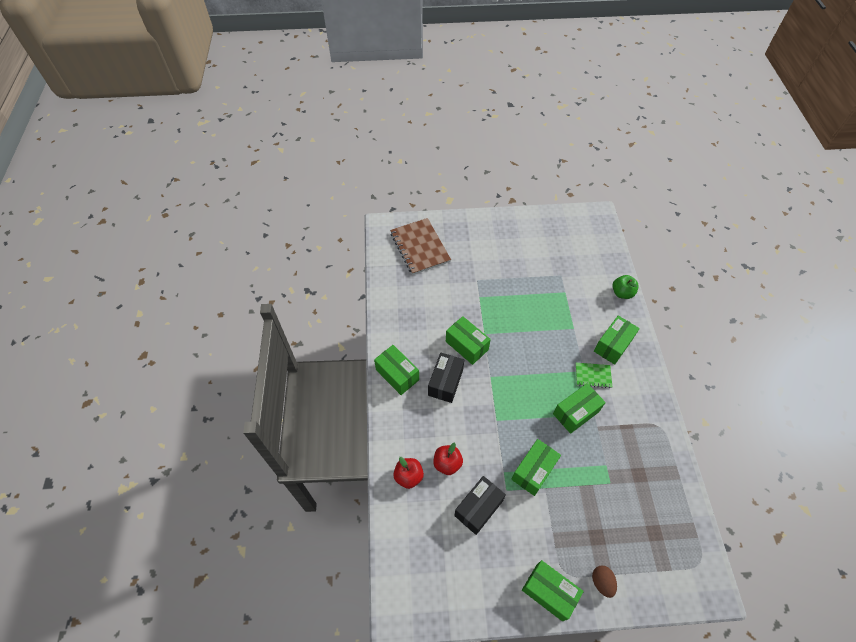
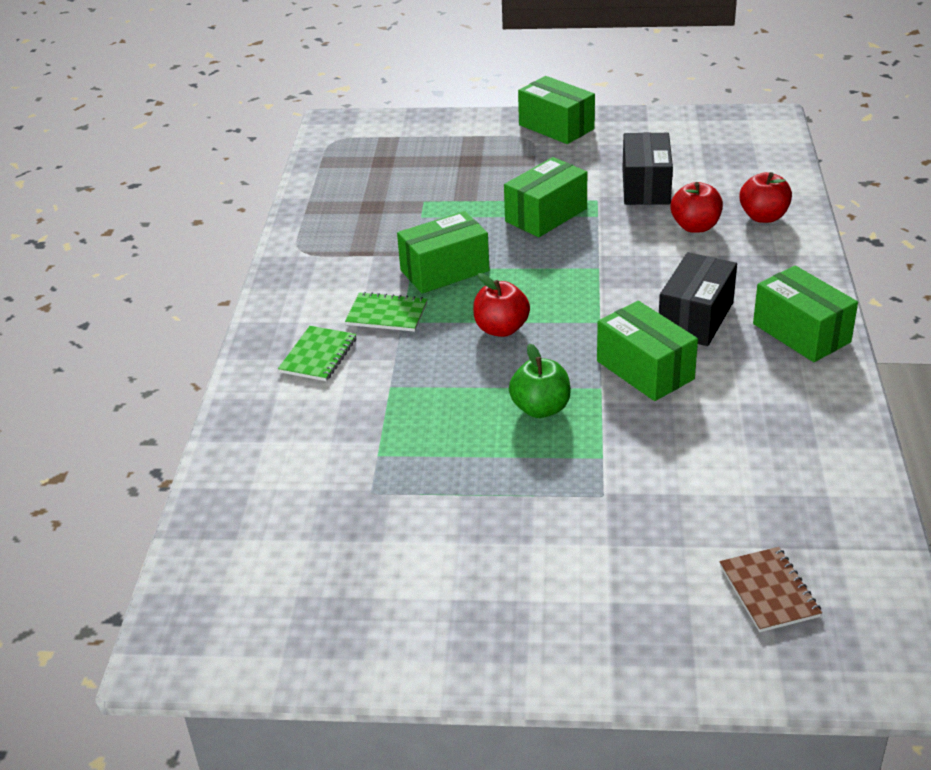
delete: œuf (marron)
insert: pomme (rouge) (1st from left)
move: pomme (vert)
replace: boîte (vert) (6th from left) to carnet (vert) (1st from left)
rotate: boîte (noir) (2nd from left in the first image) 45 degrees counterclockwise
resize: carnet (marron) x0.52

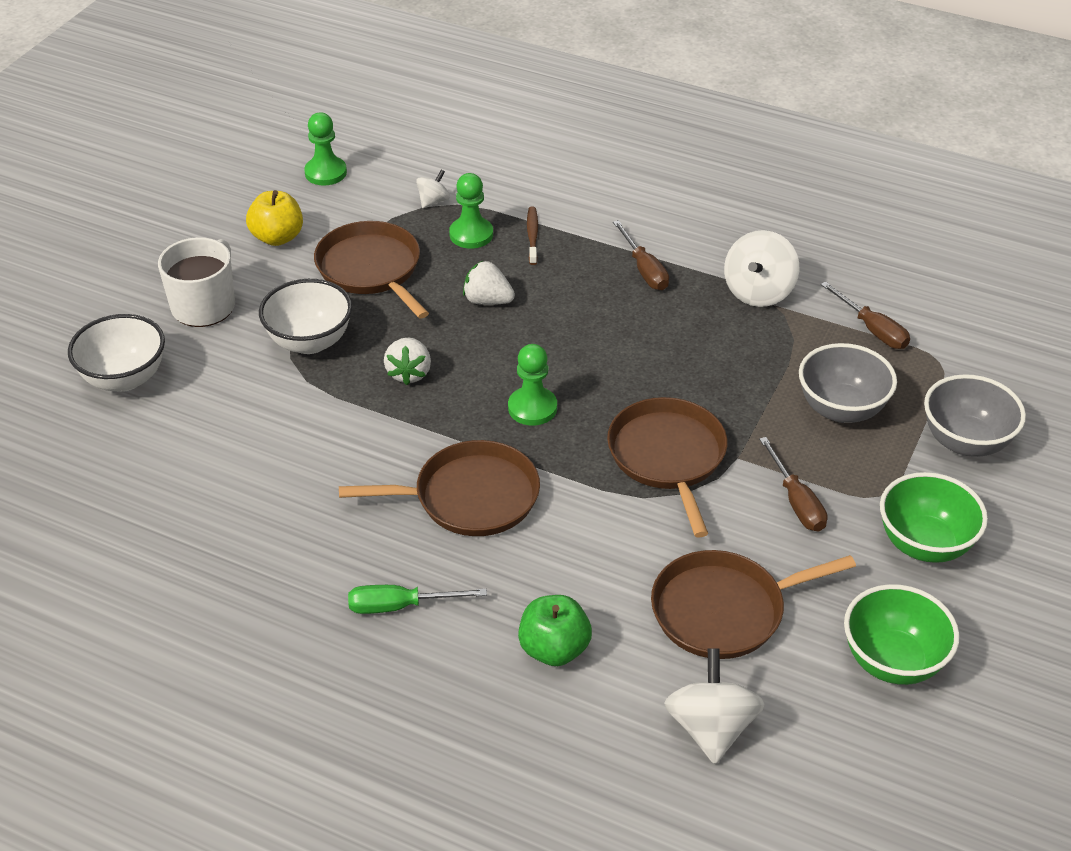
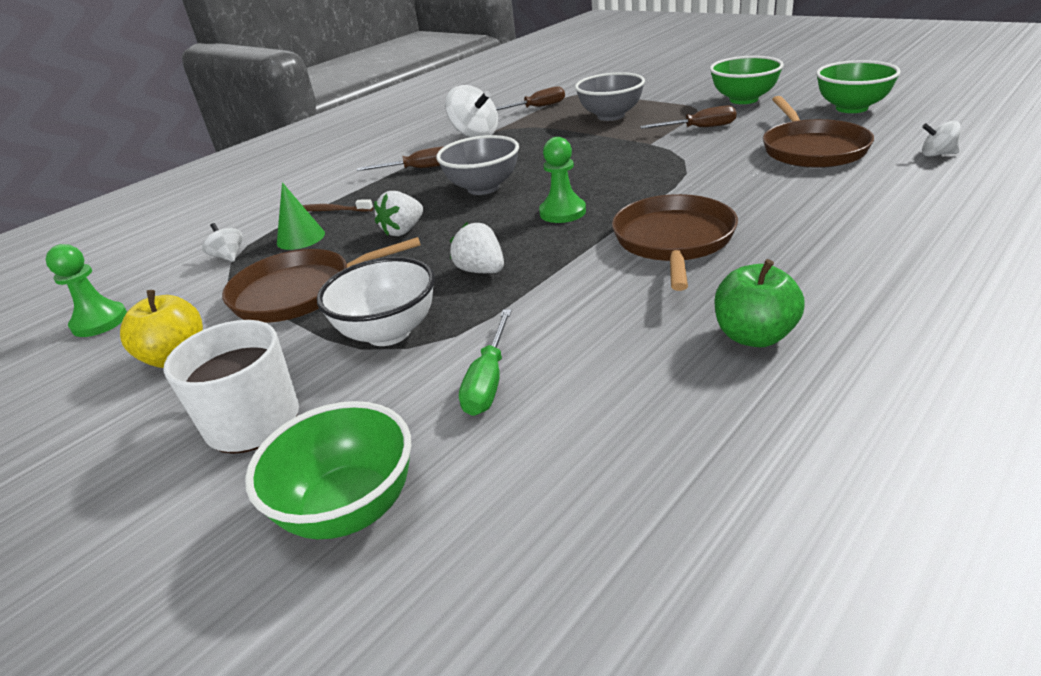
delete: poêle (marron) (3rd from left)
move: bol (gris) (2nd from left in the first image) to bol (gris) (1st from left); tournevis (vert); pomme (vert)
replace: pion (vert) (2nd from left) to cône (vert)
recolor: bol (blanc) (1st from left) to bol (vert) (1st from left)
rotate: fraise (blanc) (1st from left in the first image) 150 degrees counterclockwise
resize: toupie (blanc) (2nd from left in the first image) x0.53

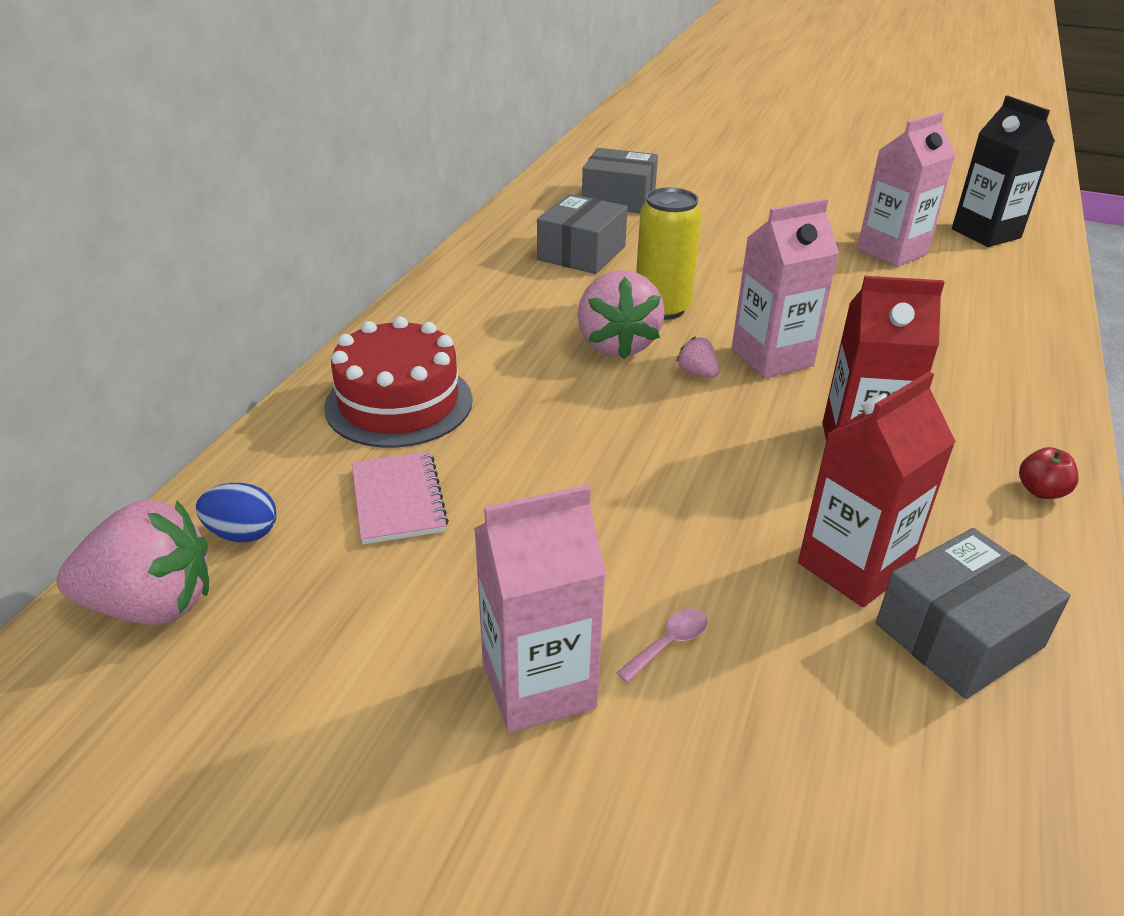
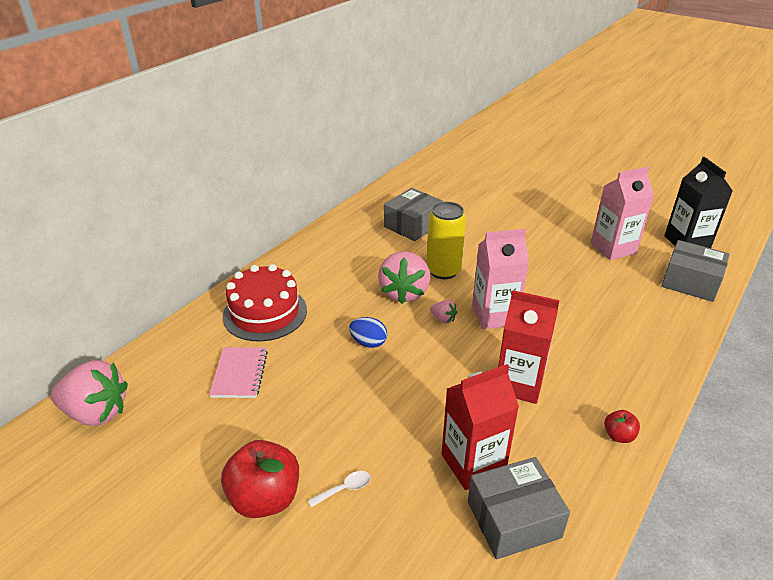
move: œuf (bleu); boîte (gris) (2nd from left in the first image) to boîte (gris) (3rd from left)
replace: brique de lait (rose) (1st from left) to pomme (rouge) (1st from left)
recolor: cuillère (rose) to cuillère (blanc)
rotate: fraise (rose) (3rd from left) 150 degrees clockwise

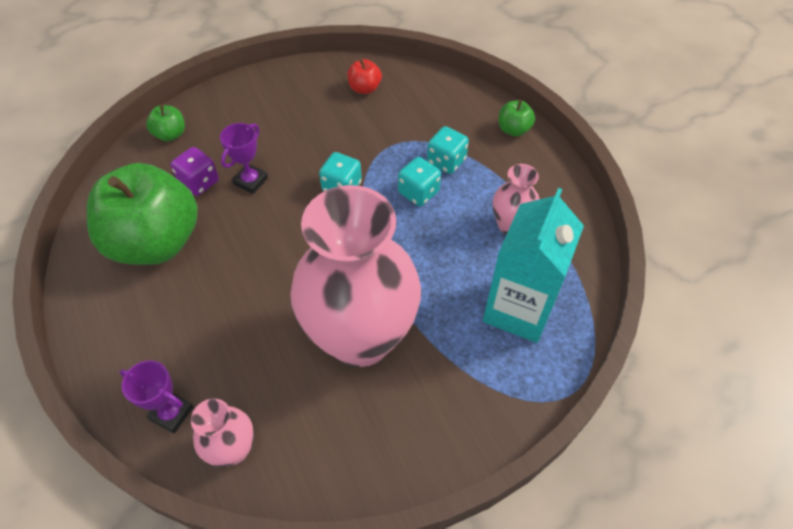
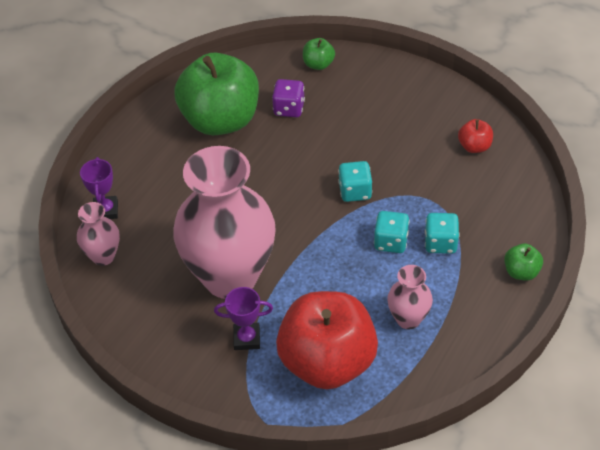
move: trophée (violet) (2nd from left)
replace: brique de lait (turquoise) to pomme (rouge) (1st from left)

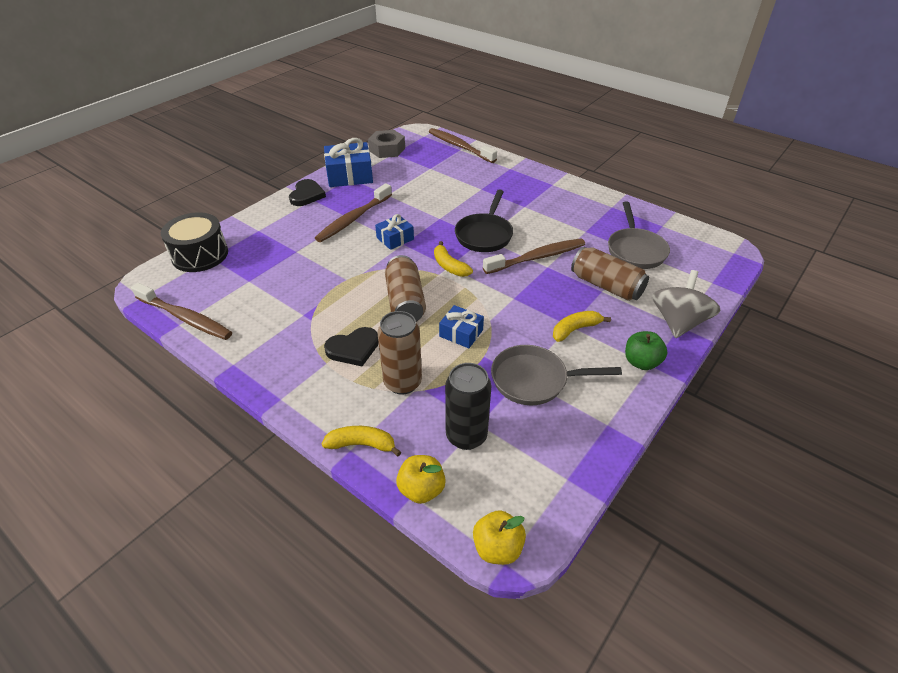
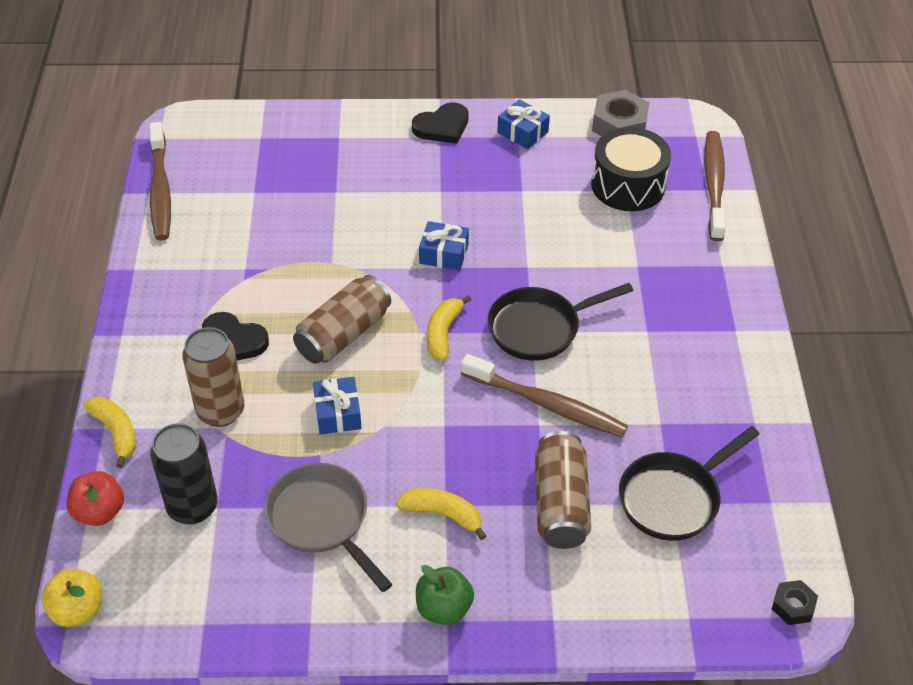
delete: brosse à dents (marron) (2nd from left); toupie (gris)
insert: écrou (noir)
move: tambour (noir)
recolor: pomme (jaune) (1st from left) to pomme (rouge); poêle (gris) (2nd from left) to poêle (noir) (2nd from left)
resize: cadeau (bleu) (1st from left in the first image) x0.58

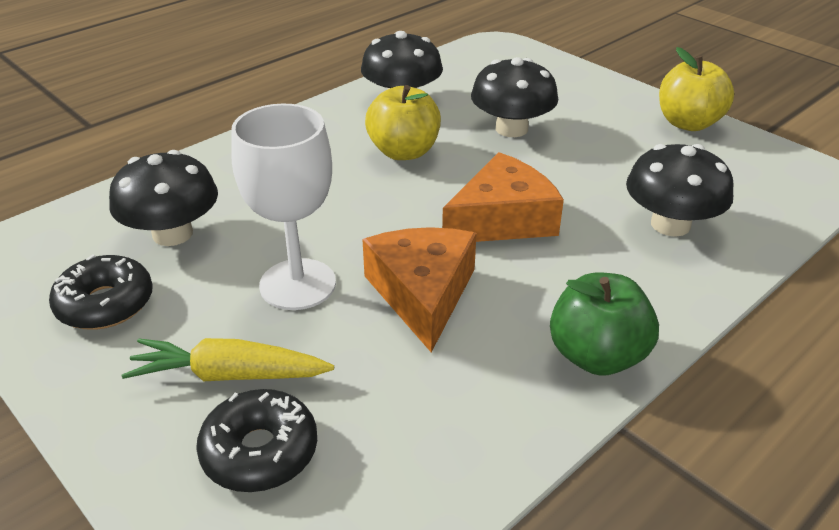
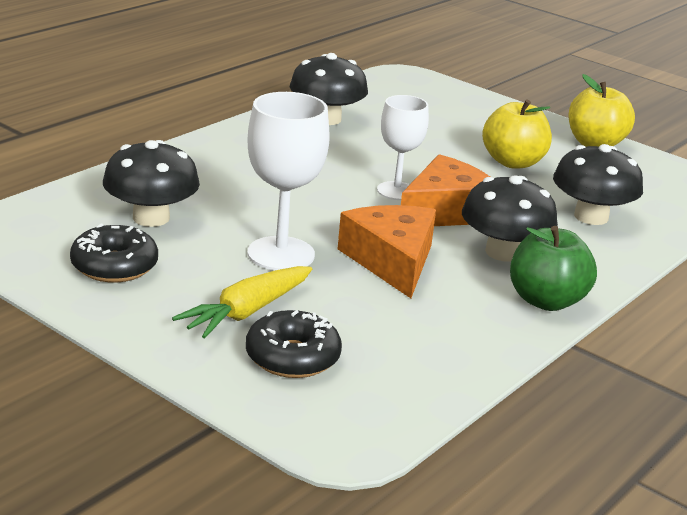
insert: verre à pied (blanc) (2nd from left)
move: champignon (noir) (3rd from left); pomme (jaune) (1st from left)
rotate: carotte (jaune) 45 degrees counterclockwise

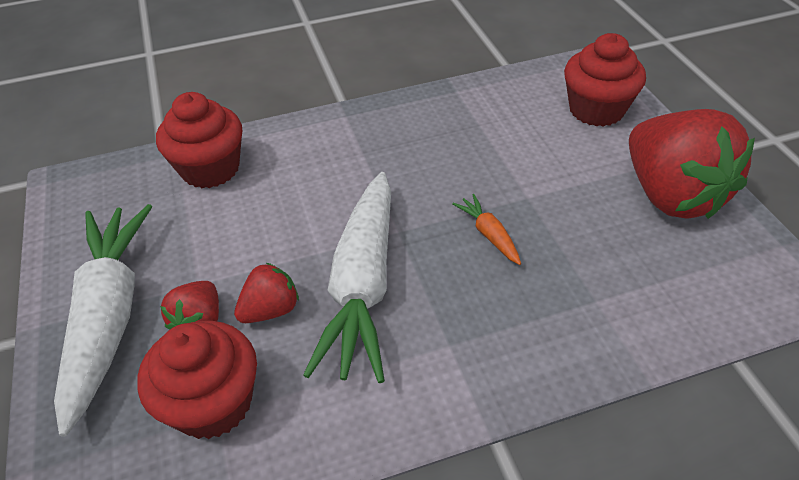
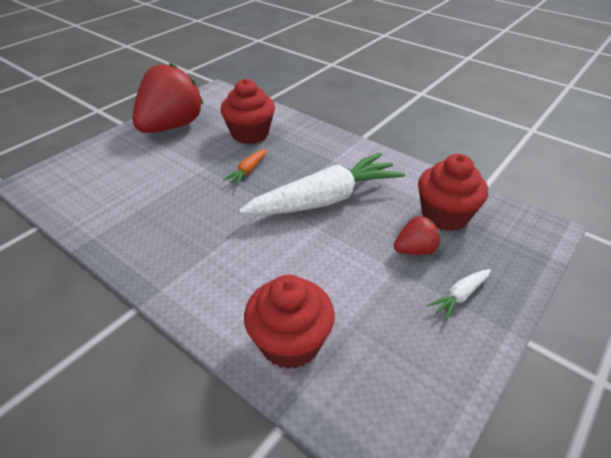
delete: fraise (rouge) (2nd from left)
move: muffin (rouge) (3rd from left in the first image) to muffin (rouge) (1st from left)
resize: carotte (blanc) (1st from left in the first image) x0.41

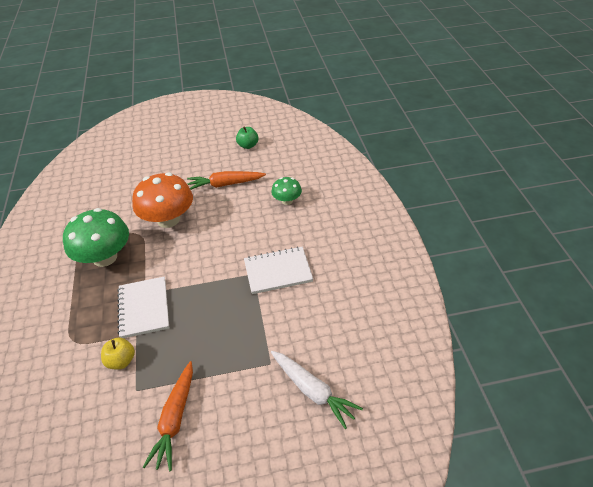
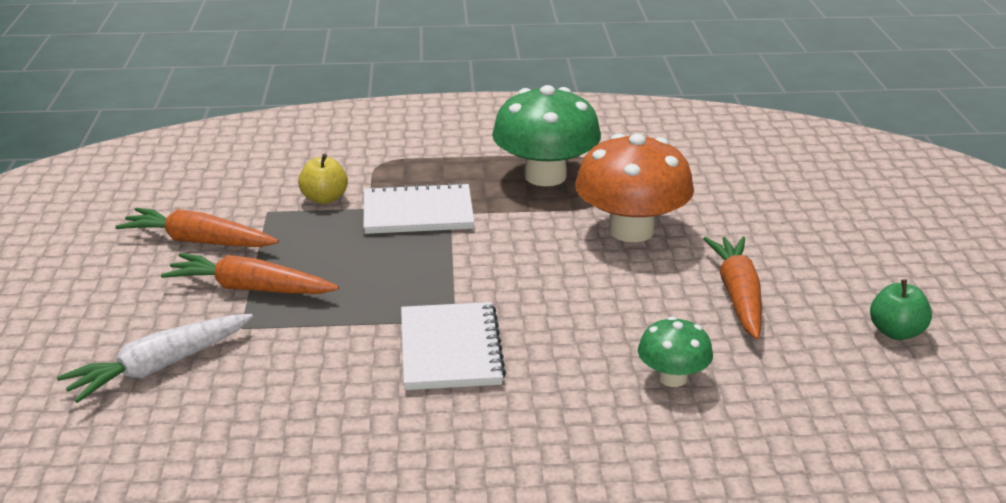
insert: carotte (orange) (2nd from left)

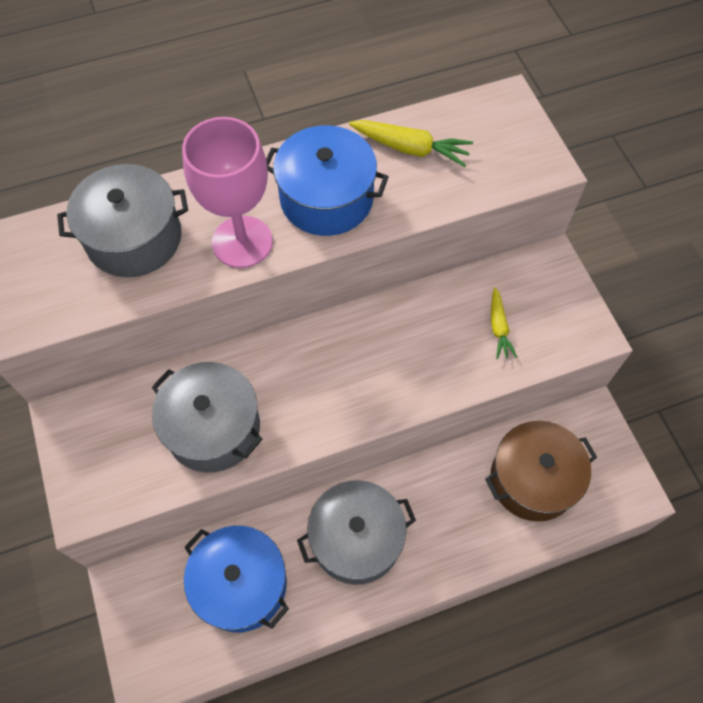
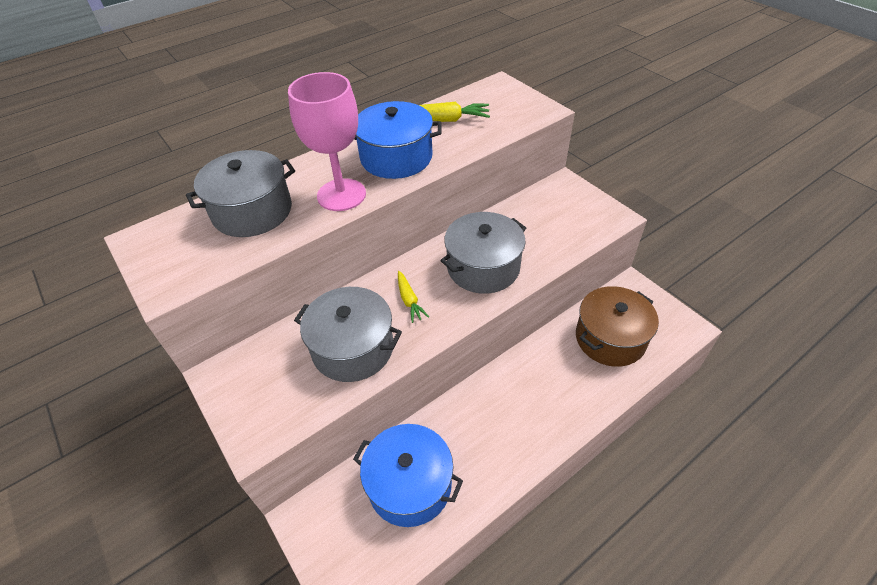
move: carotte (jaune) (2nd from left in the first image) to carotte (jaune) (1st from left); marmite (gris) (3rd from left)

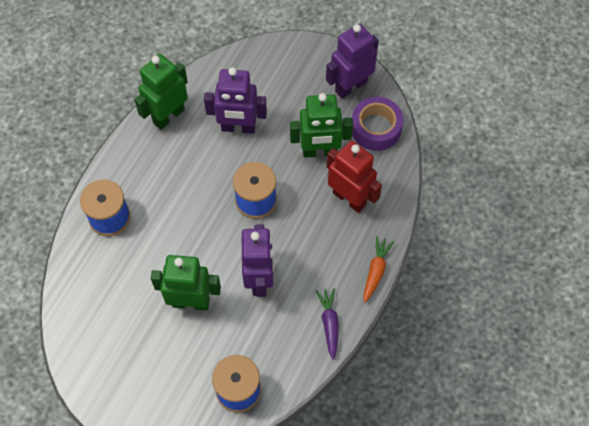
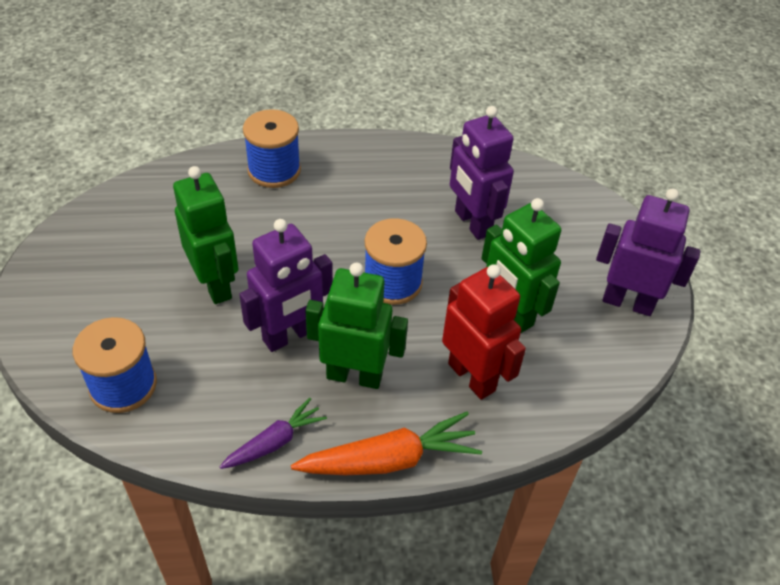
delete: ruban adhésif (violet)
move: robot (vert) (1st from left in the first image) to robot (vert) (2nd from left)
rotate: robot (rouge) 45 degrees counterclockwise
resize: carotte (orange) x1.61

